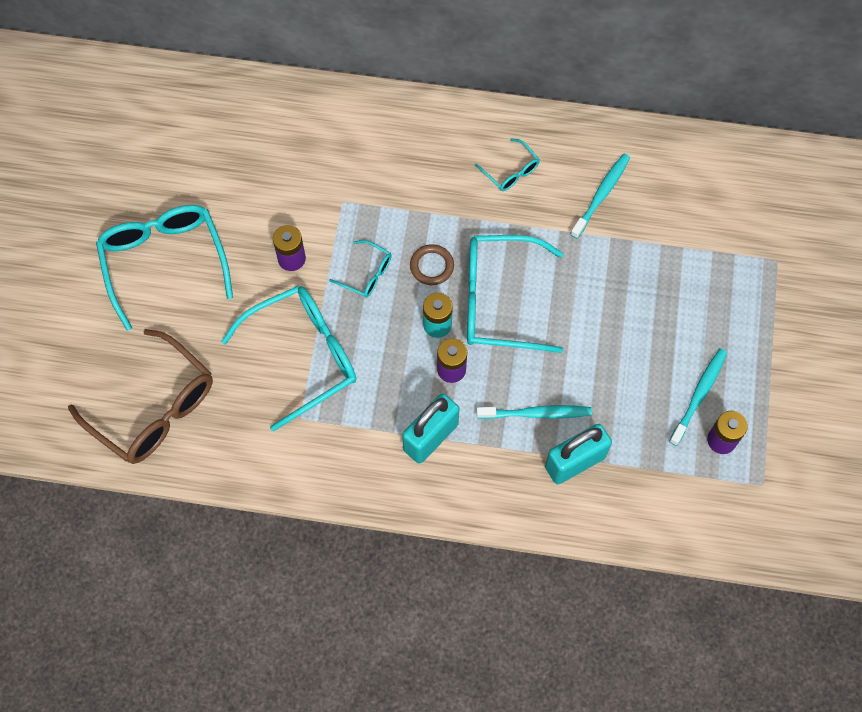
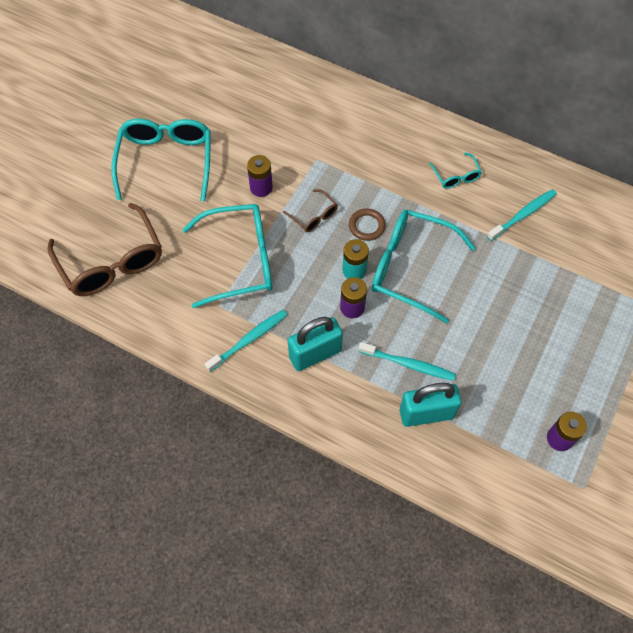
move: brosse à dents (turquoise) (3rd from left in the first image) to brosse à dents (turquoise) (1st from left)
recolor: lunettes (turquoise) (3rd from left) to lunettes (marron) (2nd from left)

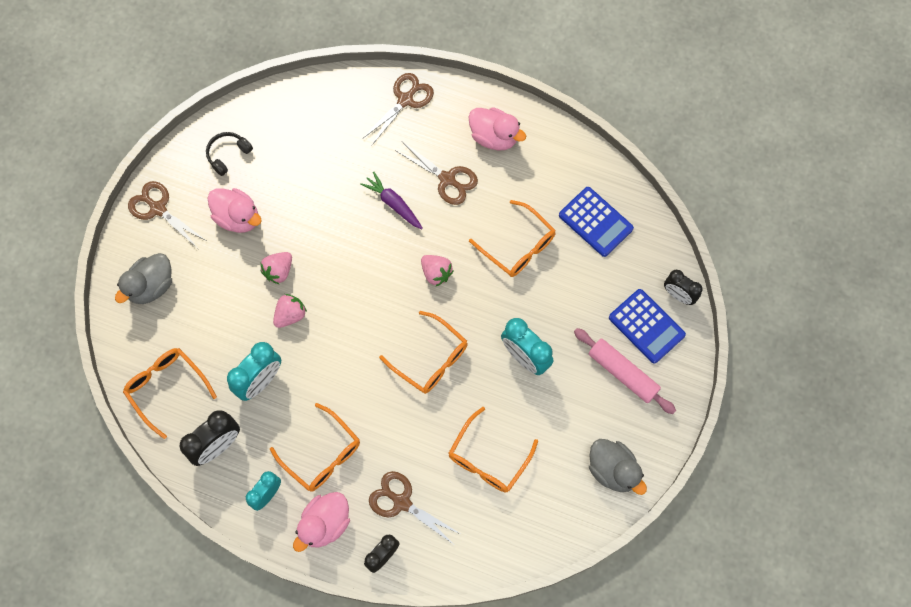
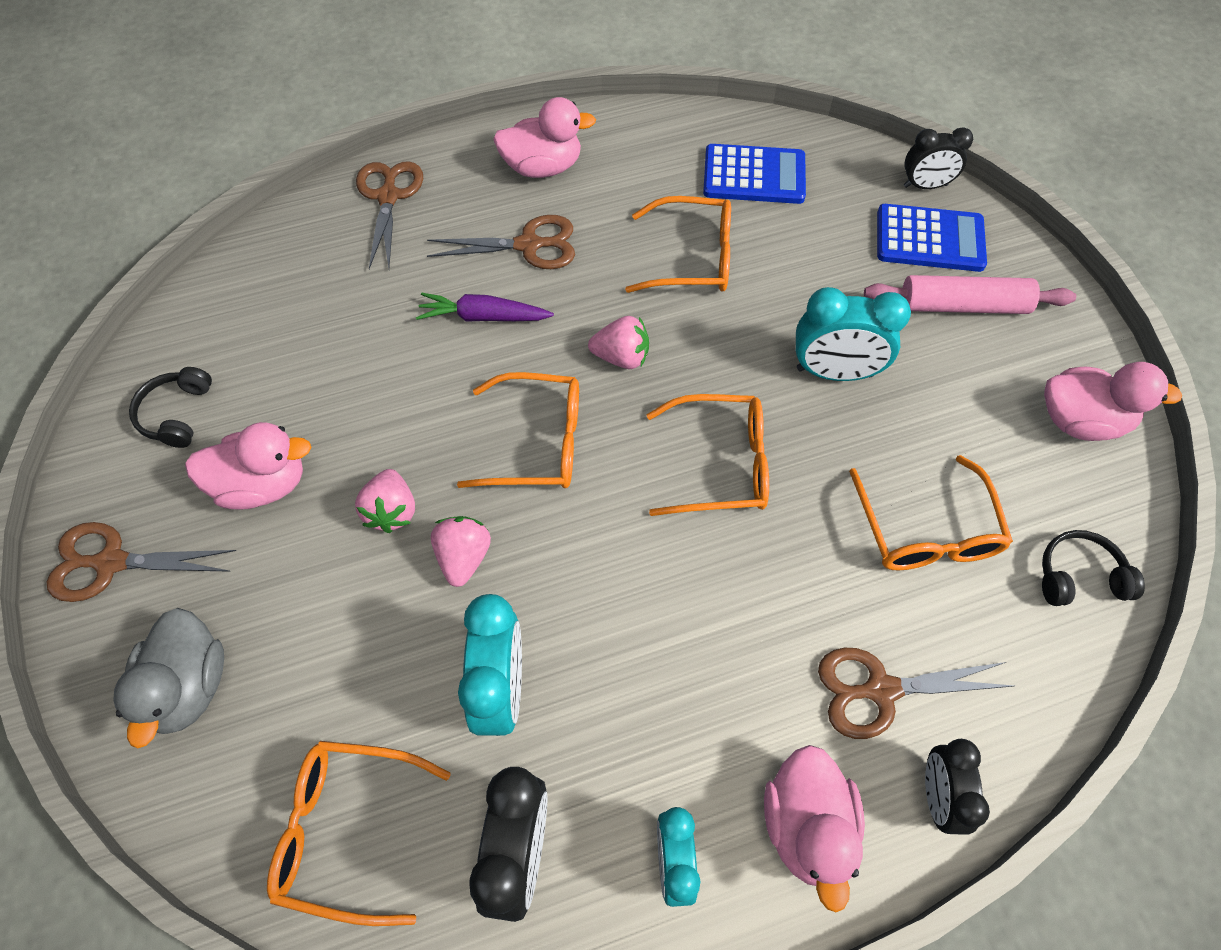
insert: casque audio (noir) (2nd from left)
move: lunettes (orange) (2nd from left)
recolor: canard (gris) (2nd from left) to canard (rose) (4th from left)

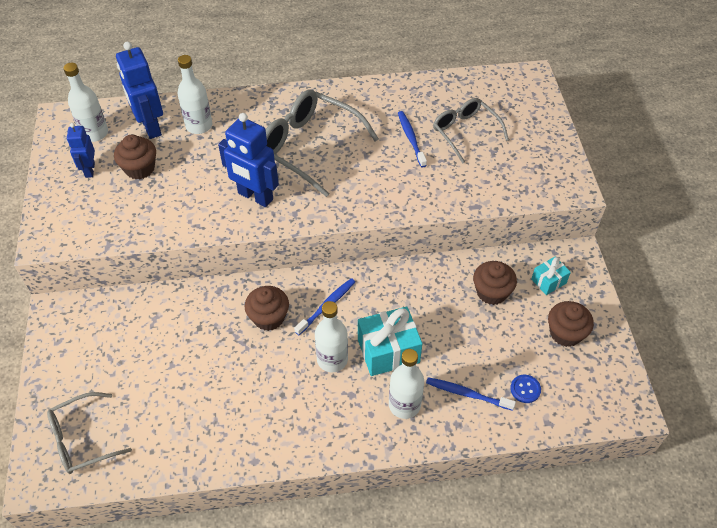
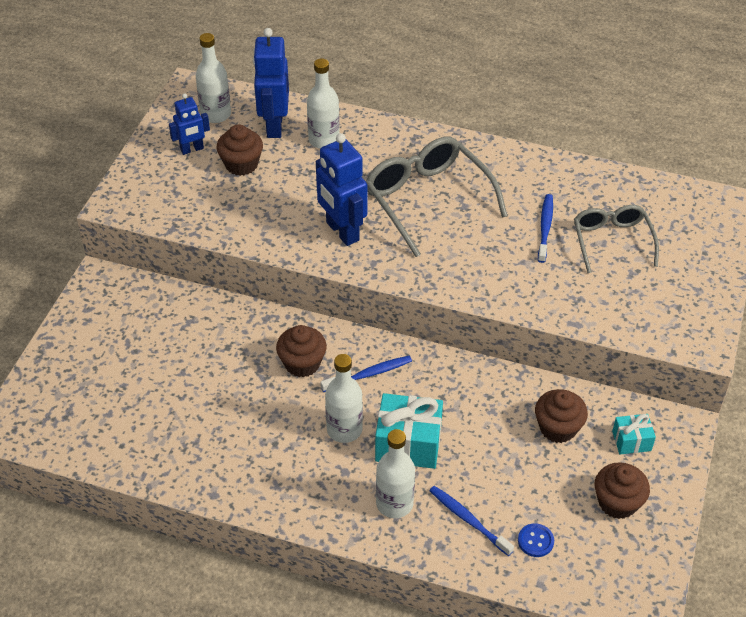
delete: lunettes (gris) (1st from left)
rotate: robot (bleu) (1st from left) 135 degrees counterclockwise

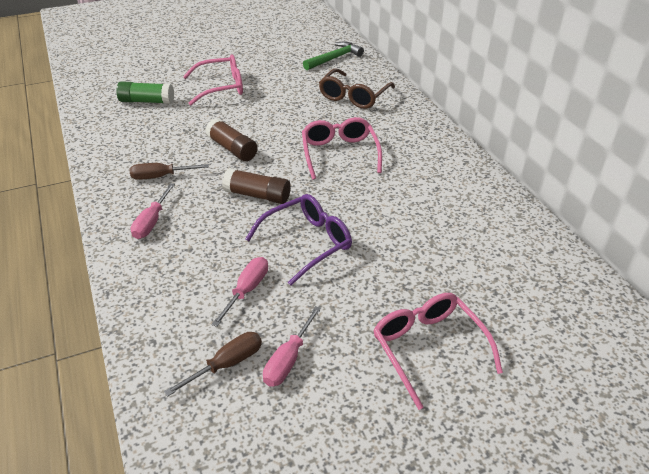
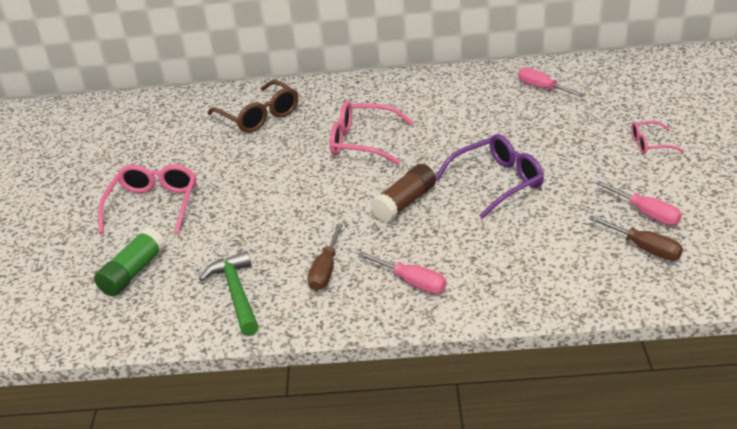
delete: bâton de colle (marron) (1st from left)
move: marteau (vert); tournevis (rose) (2nd from left)
rotate: lunettes (violet) 75 degrees clockwise; tournevis (marron) (2nd from left) 150 degrees clockwise
resize: lunettes (rose) (3rd from left) x0.56

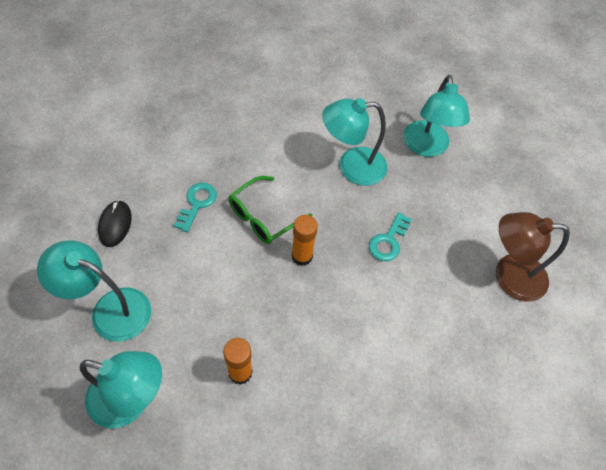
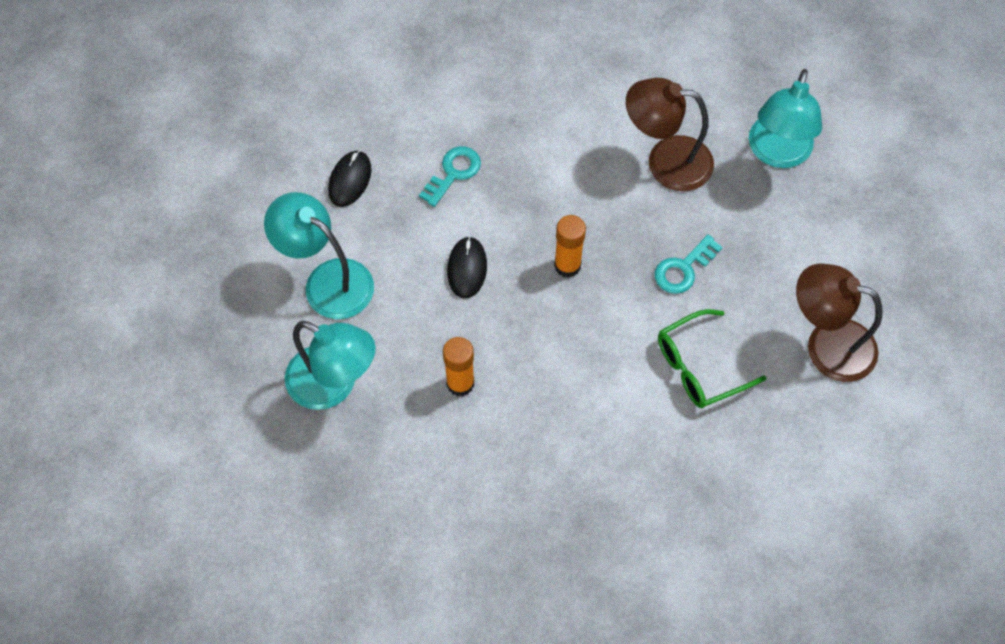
insert: souris (noir) (2nd from left)
move: lunettes (vert)
recolor: lampe (turquoise) (3rd from left) to lampe (marron) (1st from left)

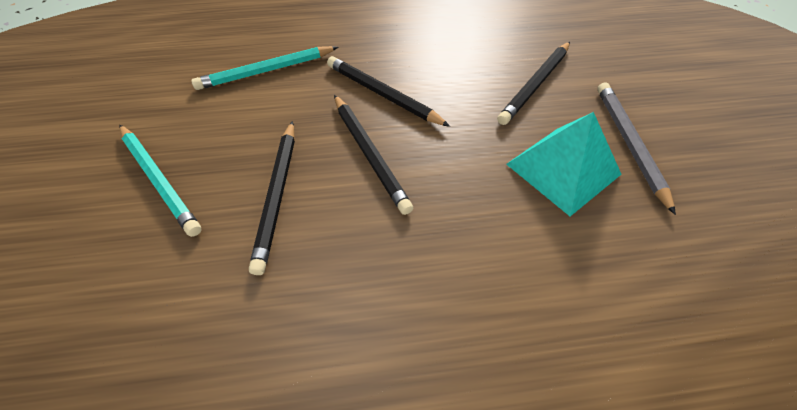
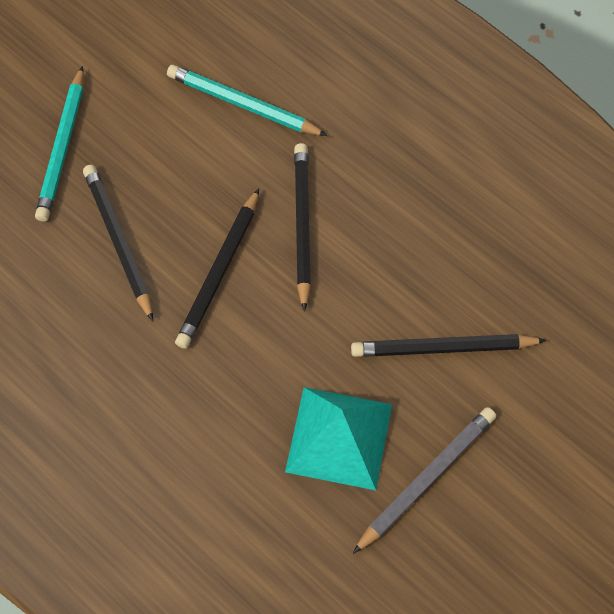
rotate: crayon (noir) (1st from left) 105 degrees clockwise

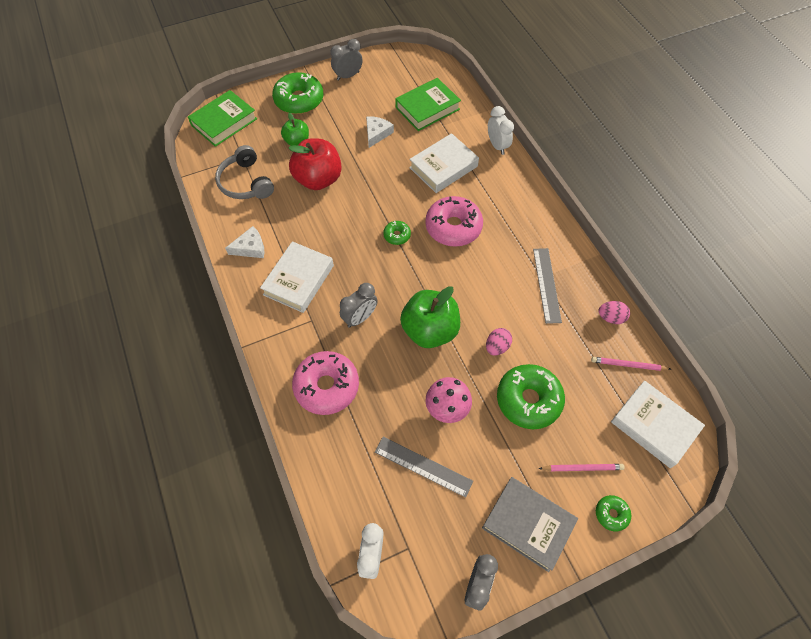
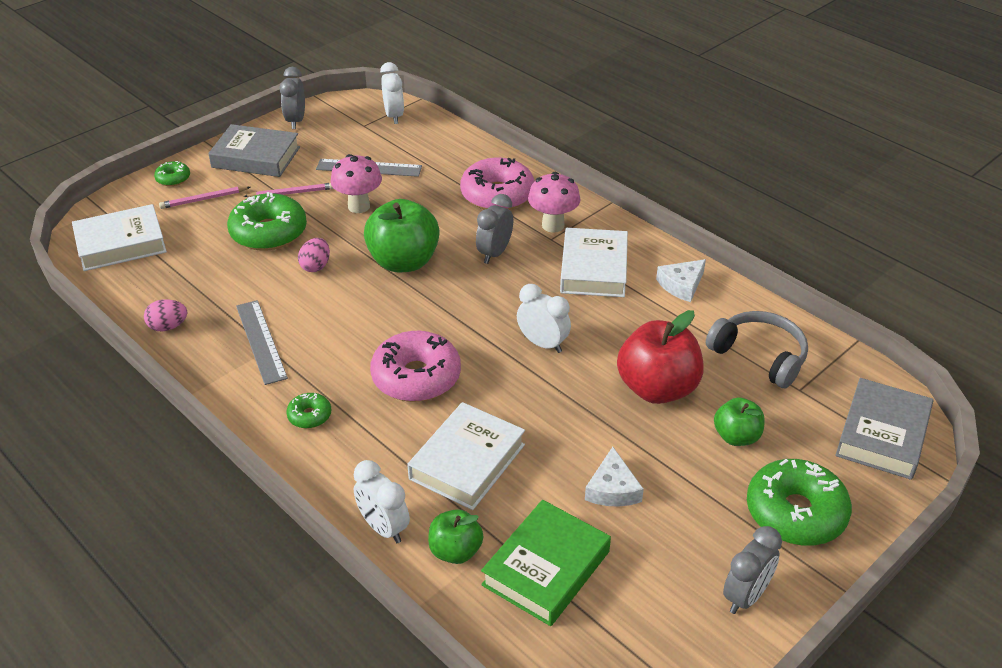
insert: pomme (vert) (2nd from left); réveil (blanc) (3rd from left); champignon (rose) (2nd from left)
move: crayon (rose) (2nd from left); beignet (vert) (2nd from left in the first image) to beignet (vert) (3rd from left)
recolor: livre (vert) (1st from left) to livre (gris) (2nd from left)
rotate: livre (blanc) (3rd from left in the first image) 45 degrees counterclockwise

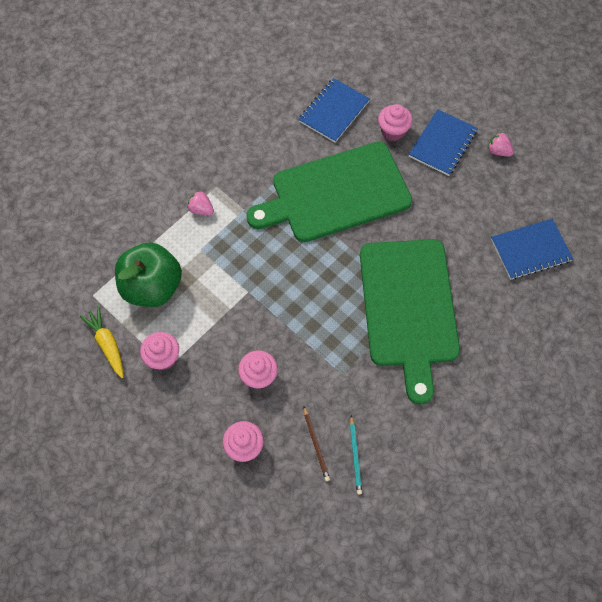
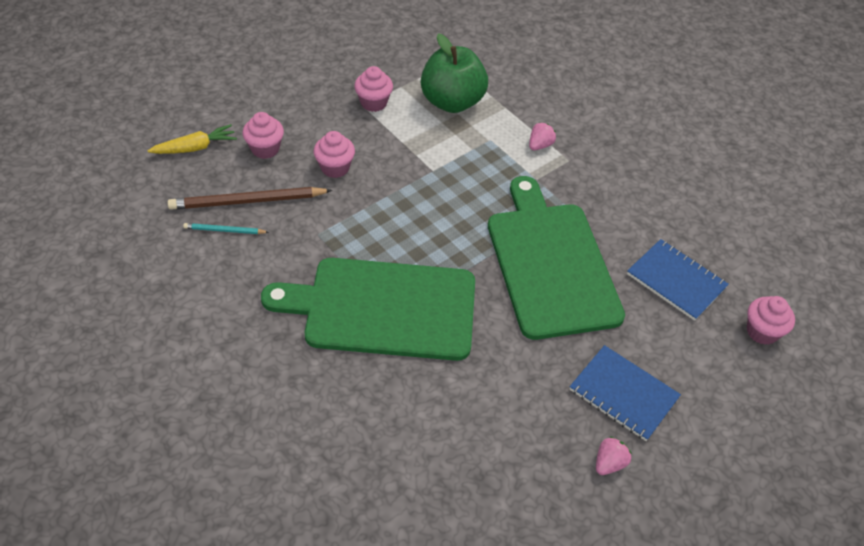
delete: carnet (bleu) (3rd from left)
move: carotte (jaune); muffin (rose) (4th from left)
resize: crayon (marron) x1.94

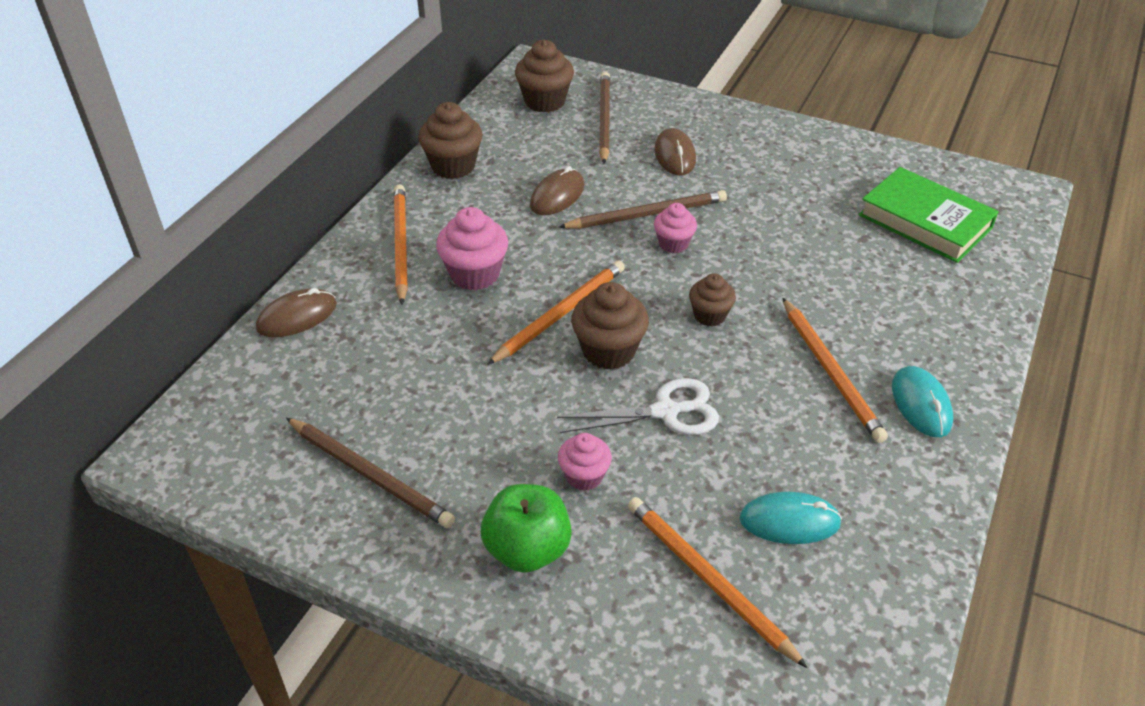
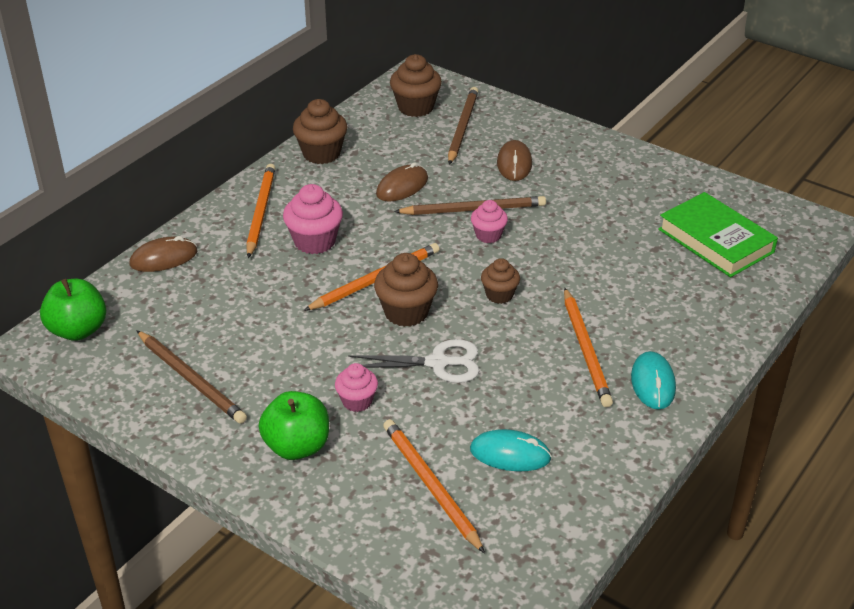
insert: pomme (vert) (1st from left)

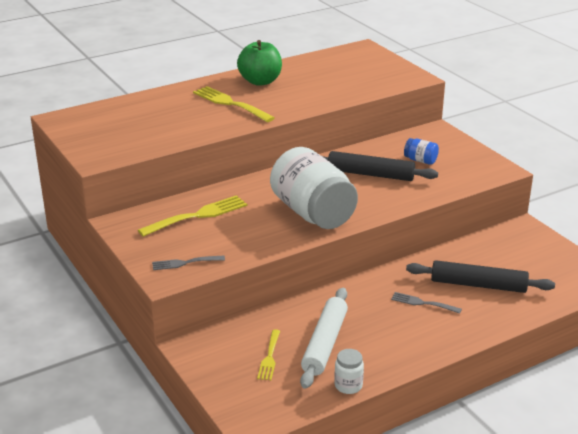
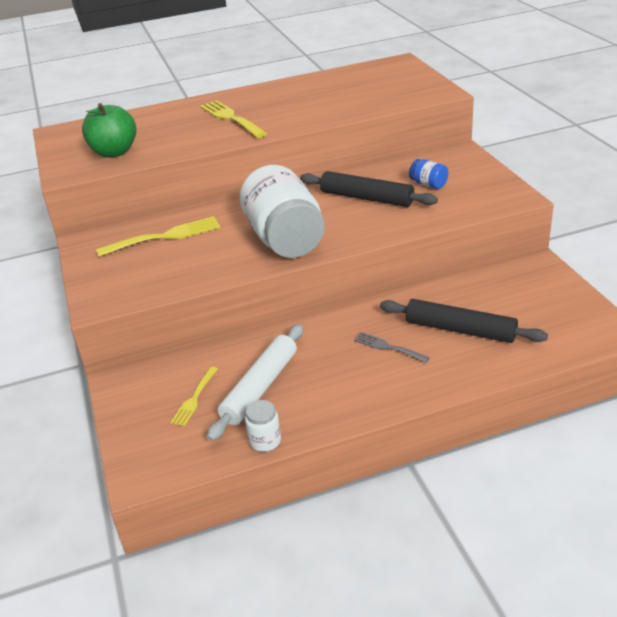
delete: fourchette (gris) (1st from left)
move: pomme (vert)

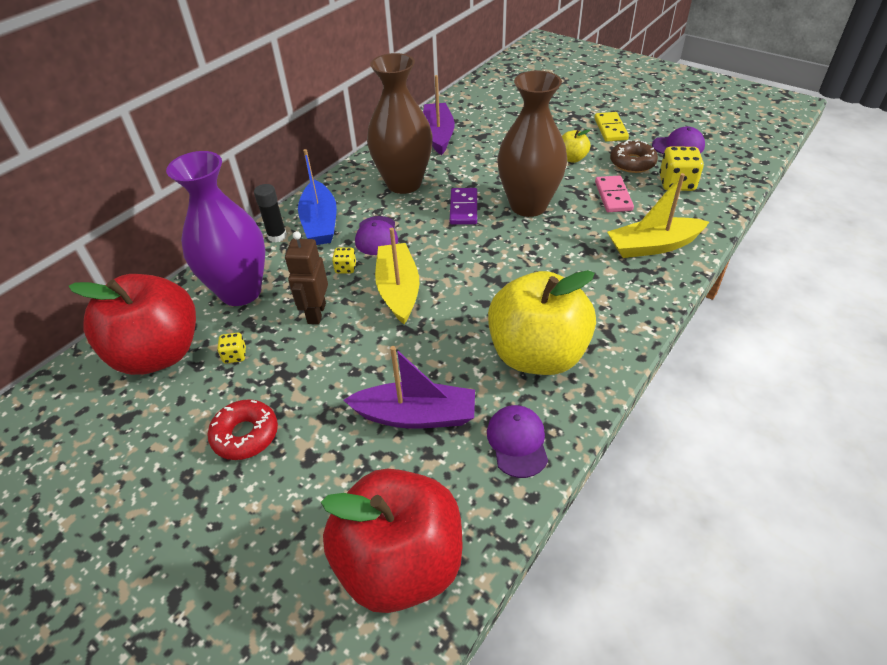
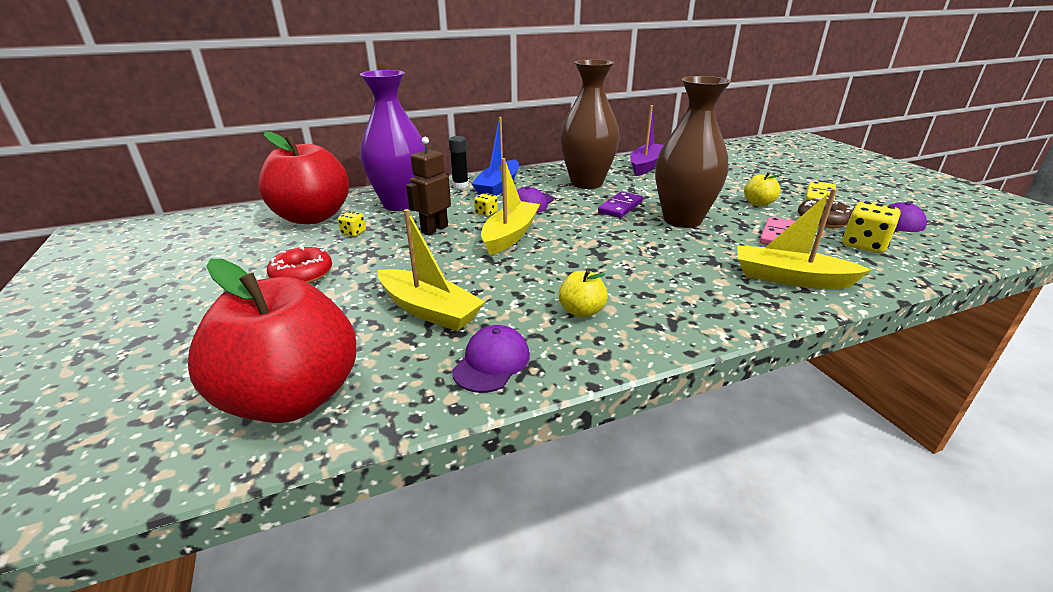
recolor: bateau (violet) (1st from left) to bateau (jaune) (1st from left)
resize: pomme (jaune) (1st from left) x0.43

